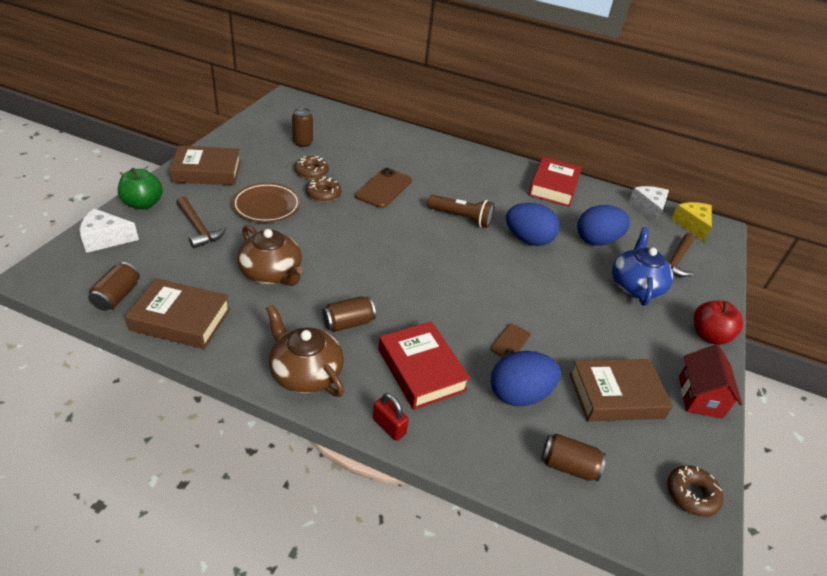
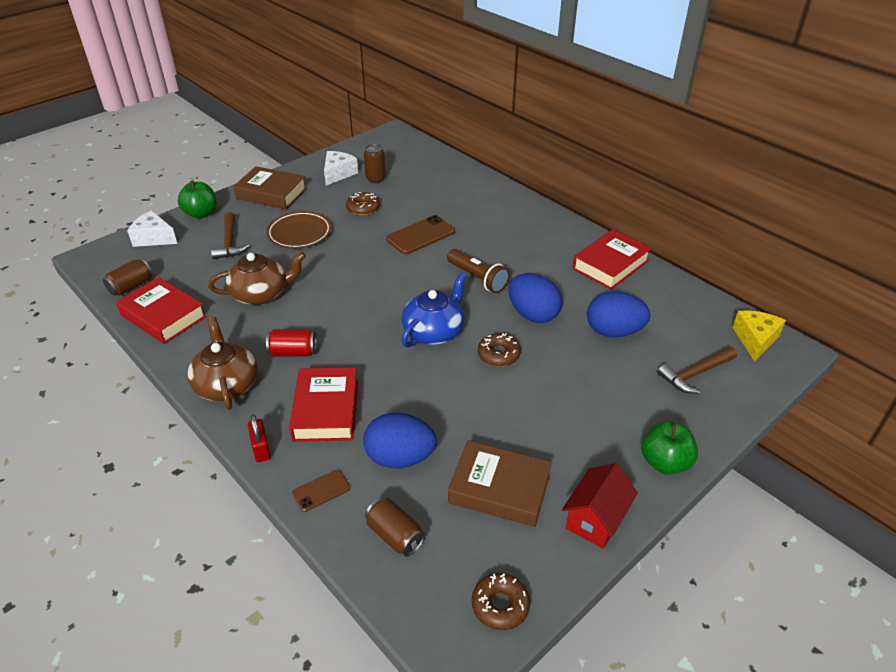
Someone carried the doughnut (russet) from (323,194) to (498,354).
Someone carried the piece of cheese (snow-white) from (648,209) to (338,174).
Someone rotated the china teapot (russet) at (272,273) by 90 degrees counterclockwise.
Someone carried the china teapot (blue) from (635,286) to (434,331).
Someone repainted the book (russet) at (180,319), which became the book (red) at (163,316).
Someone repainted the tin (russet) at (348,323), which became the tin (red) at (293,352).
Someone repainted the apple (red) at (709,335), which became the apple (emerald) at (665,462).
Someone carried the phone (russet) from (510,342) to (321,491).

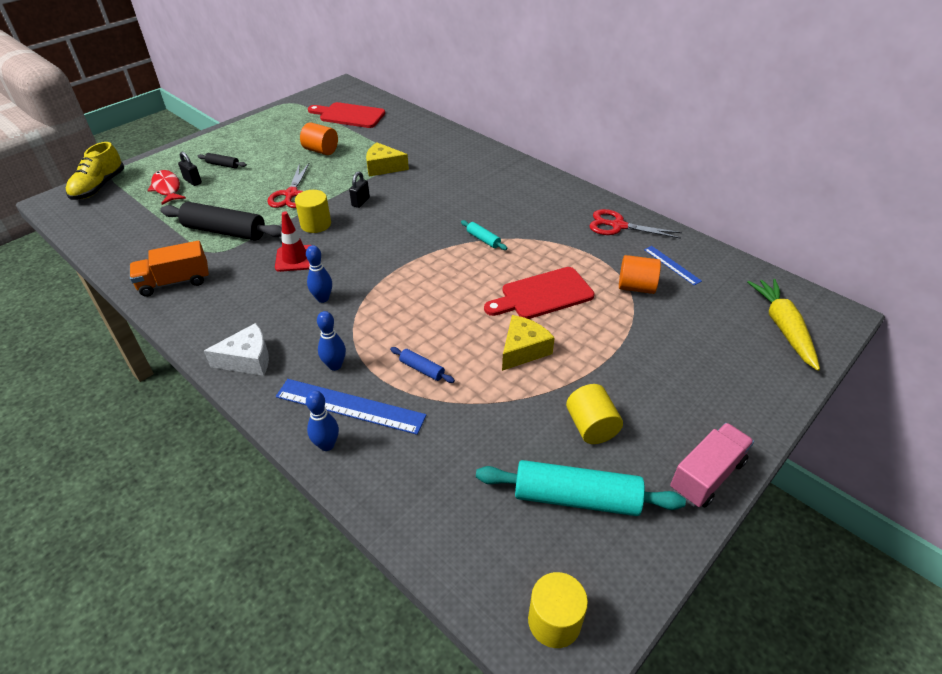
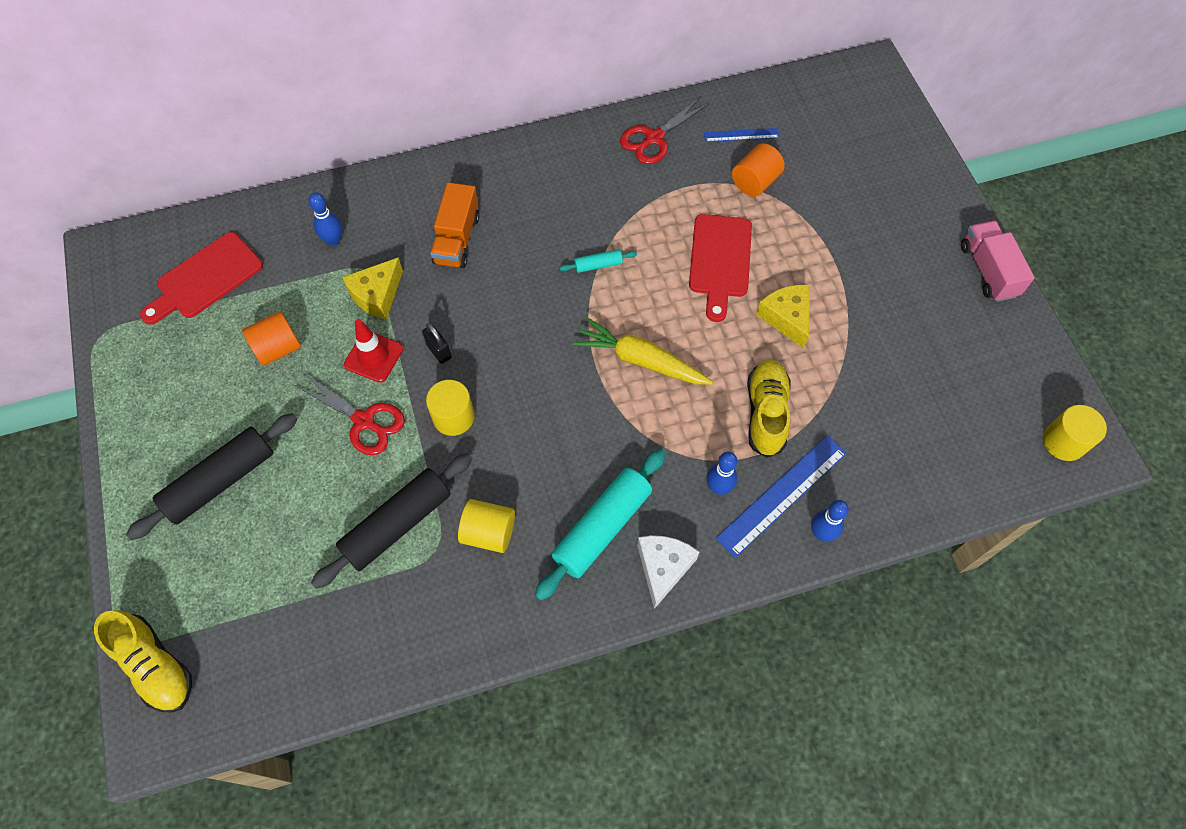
Someone took away the padlock (black) at (193,181).
Someone scaled the pastry roller (black) at (223,165) by 2.18.
Someone took away the toy fish (red) at (167,188).
Someone carried the road cone (red) from (295,258) to (373,357).
Someone carried the lorry (bright orange) from (175,282) to (457,239).
Someone carried the tenpin (blue) from (323,298) to (333,240).
Someone carried the carrot (bright yellow) from (783,327) to (641,360).
Someone swapped the pastry roller (blue) at (422,369) for the sneaker (bright yellow) at (766,413).
Someone carried the solid cylinder (bright yellow) from (591,427) to (489,532).
Someone carried the pastry roller (turquoise) from (576,498) to (602,527).

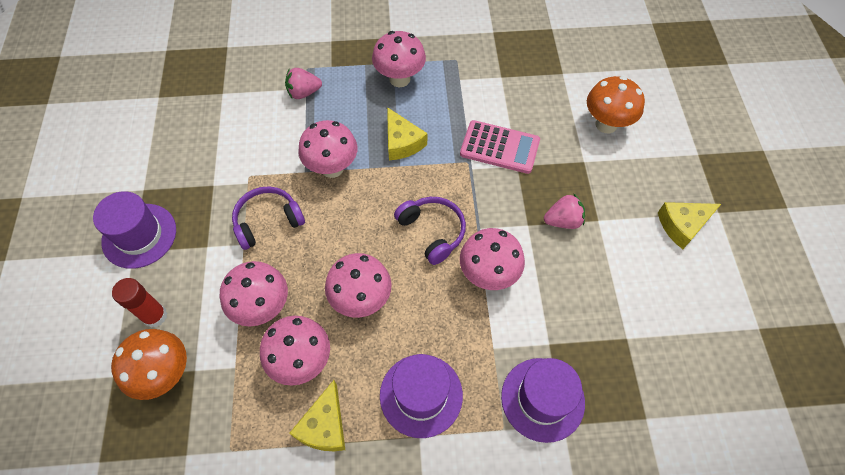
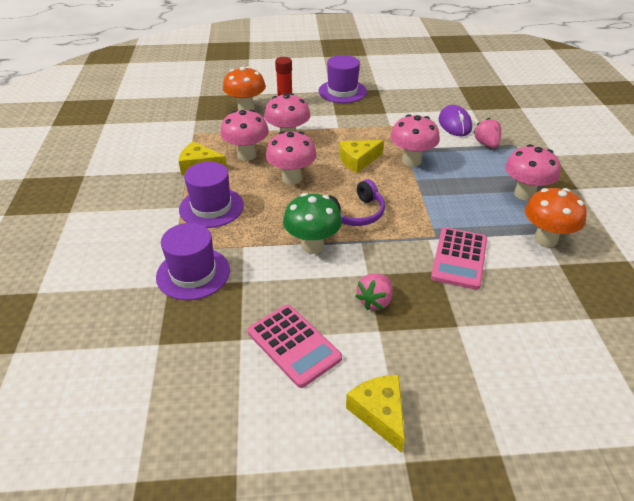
Someone carried the toadstool (bright orange) from (606,124) to (545,239).
Someone carried the piece of cheese (bright yellow) from (402,142) to (358,161).
Someone took away the headphones (royal purple) at (268,221).
Someone rotated the toy strawberry (rose-pink) at (563,221) by 45 degrees clockwise.
Someone repainted the toadstool (rose-pink) at (488,275), which became the toadstool (emerald) at (312,245).
Someone put down the computer mouse (royal purple) at (454,124).
Someone put down the pocket calculator (rose-pink) at (294,345).

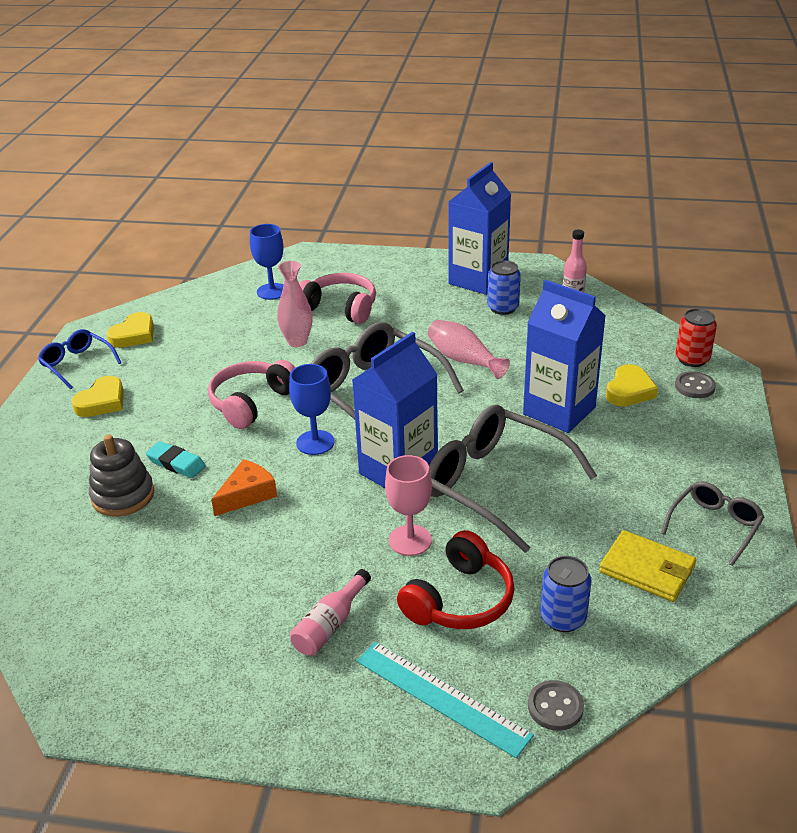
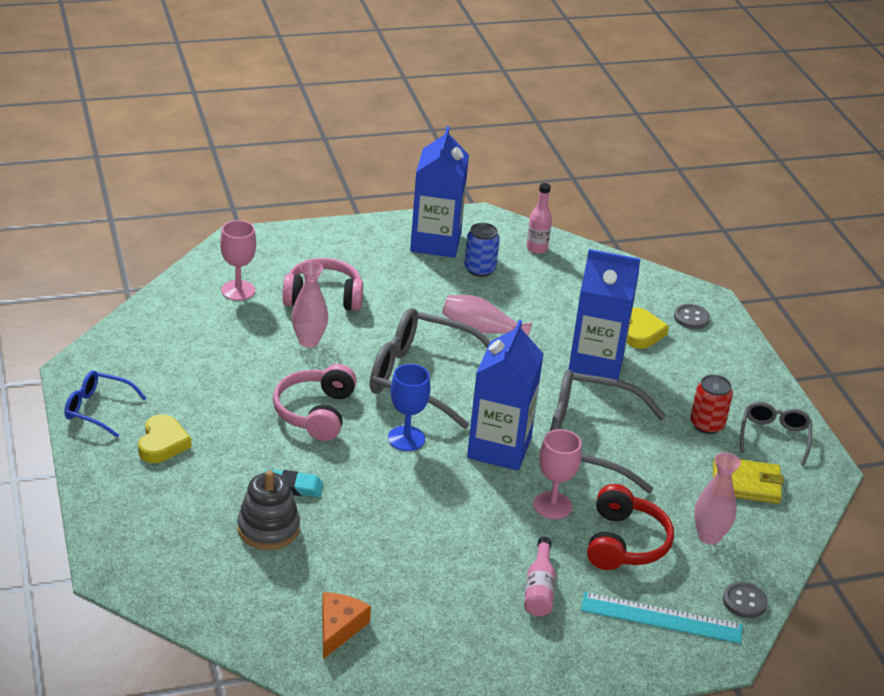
Someone repainted the chalice (blue) at (272,291), which became the chalice (rose-pink) at (238,290).
Someone carried the tin (red) from (692,359) to (707,424).
Someone took away the love heart (bright yellow) at (134,335).
Someone carried the piece of cheese (bright orange) from (247,494) to (339,628).
Someone swapped the tin (blue) at (563,618) for the vase (rose-pink) at (709,536).

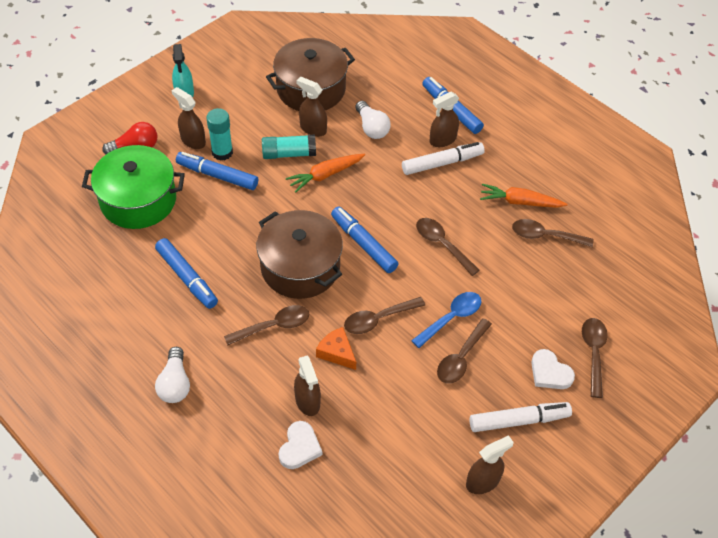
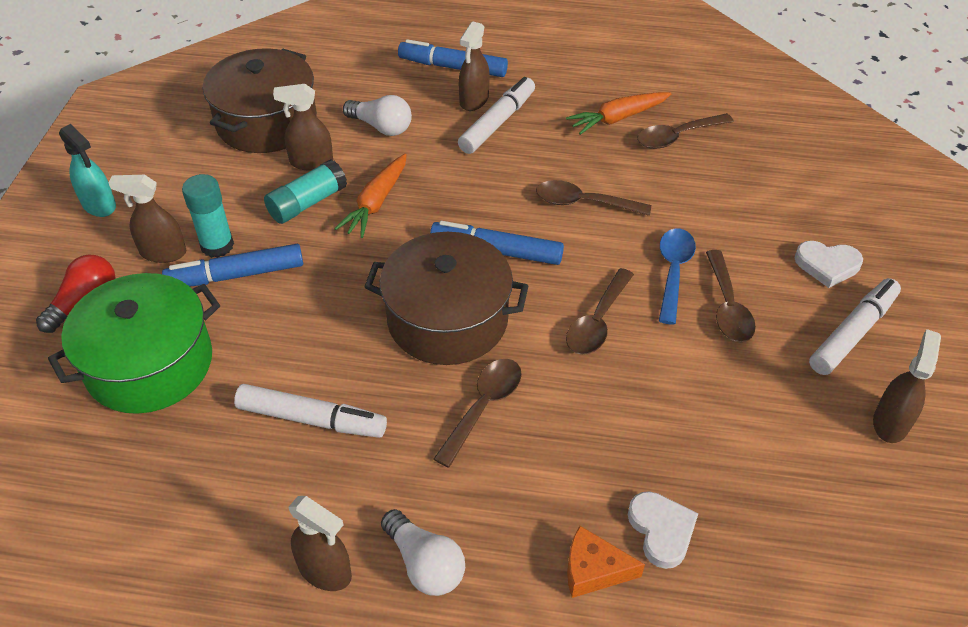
Someone repainted the felt pen (blue) at (187,278), which became the felt pen (snow-white) at (311,419).
Someone took away the tablespoon (russet) at (593,353).
Someone carried the piece of cheese (bright orange) from (337,352) to (593,570).
Someone carried the spray bottle (russet) from (307,401) to (325,570).

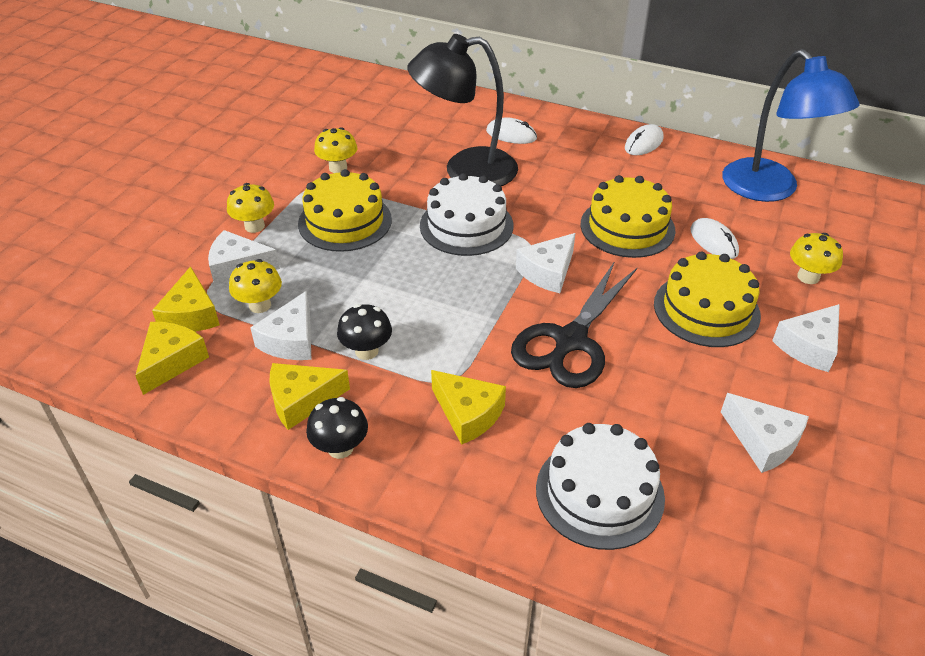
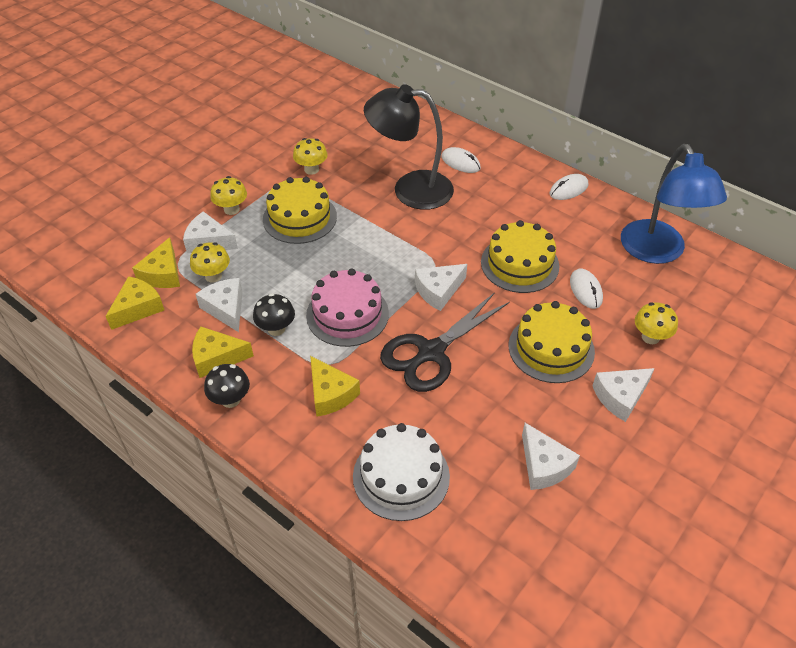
Someone took away the cake (snow-white) at (466,225).
Someone rotated the piece of cheese (snow-white) at (291,340) by 120 degrees clockwise.
Someone put down the cake (rose-pink) at (347,314).

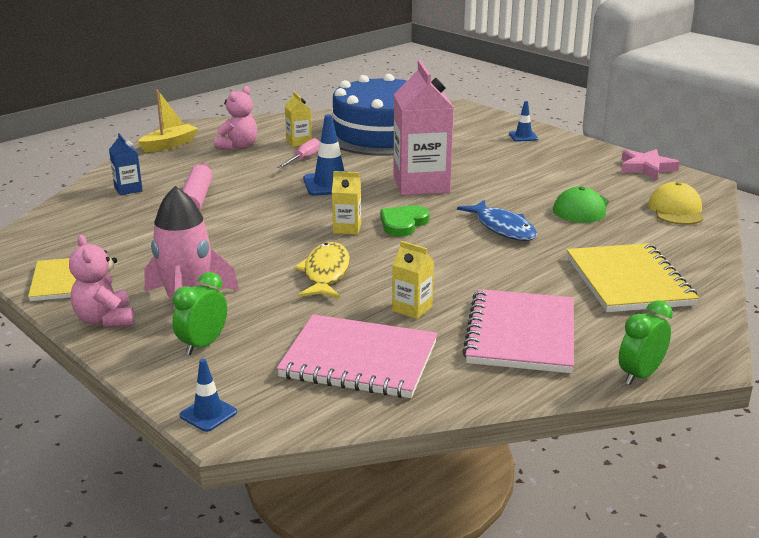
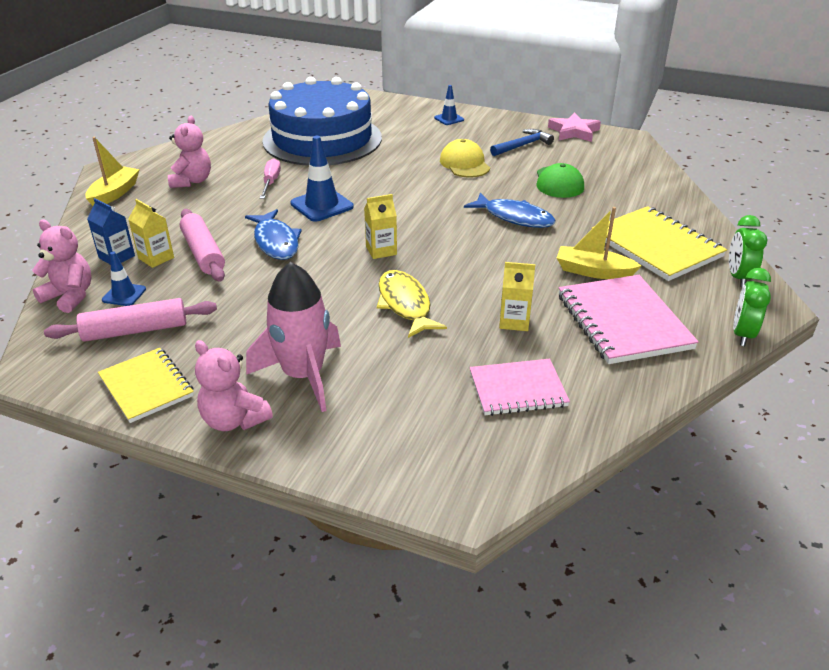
Someone took away the juice carton (rose-pink) at (421,184).
Someone carried the juice carton (bright yellow) from (299,142) to (156,258).
Someone carried the peaked cap (bright yellow) from (676,210) to (464,164).
Someone took away the love heart (emerald) at (403,223).
Someone carried the clock (emerald) from (203,345) to (738,277).
Someone scaled the notepad (rose-pink) at (359,360) by 0.64.
Someone carried the road cone (blue) from (208,414) to (124,294).
Someone put down the carpenter's hammer (blue) at (523,145).
Someone put down the sailboat (bright yellow) at (593,271).
Someone put down the toy fish (blue) at (276,242).
Someone put down the stuffed bear (rose-pink) at (70,296).
Someone put down the pastry roller (rose-pink) at (135,330).

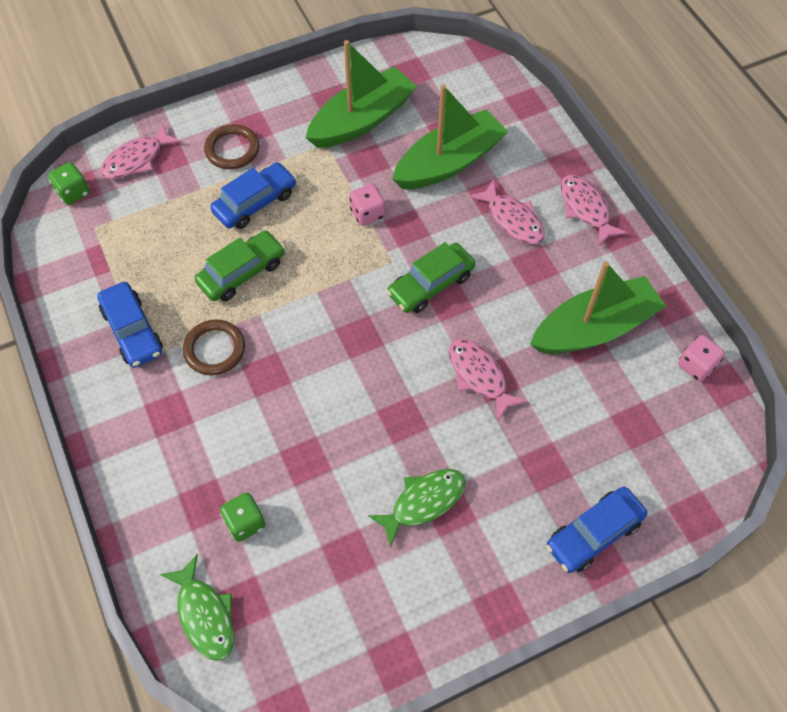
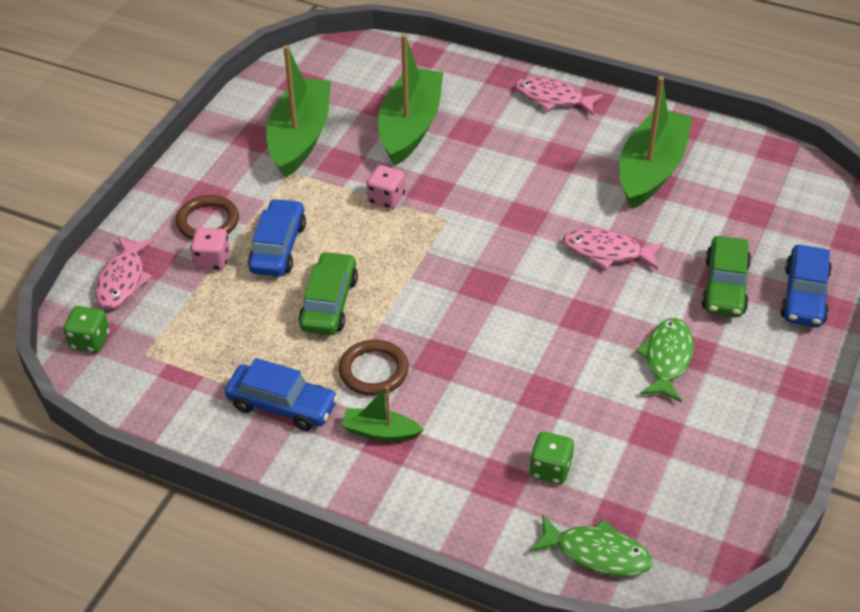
Someone took away the toy fish (rose-pink) at (512,220).
Someone carried the automobile (emerald) from (431,284) to (724,286).
Someone carried the die (rose-pink) from (696,366) to (212,261).
Someone put down the sailboat (emerald) at (380,432).

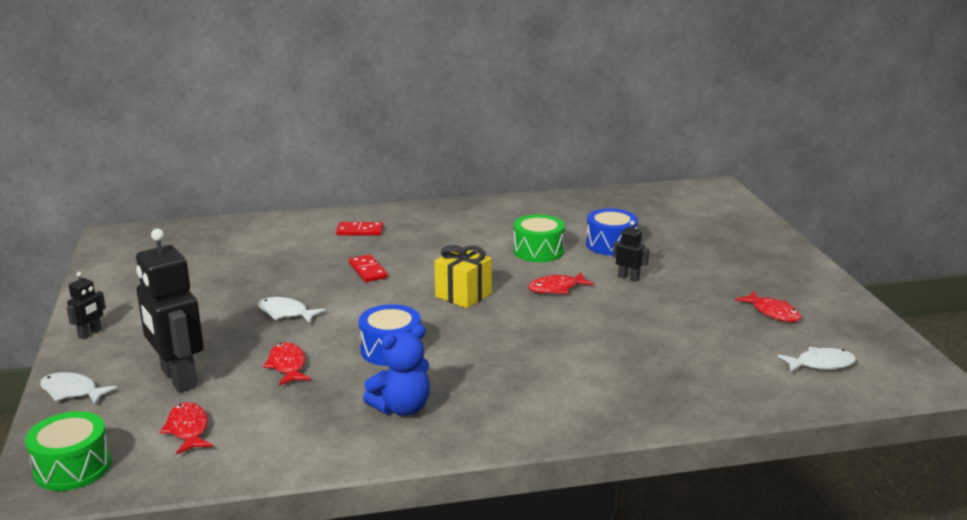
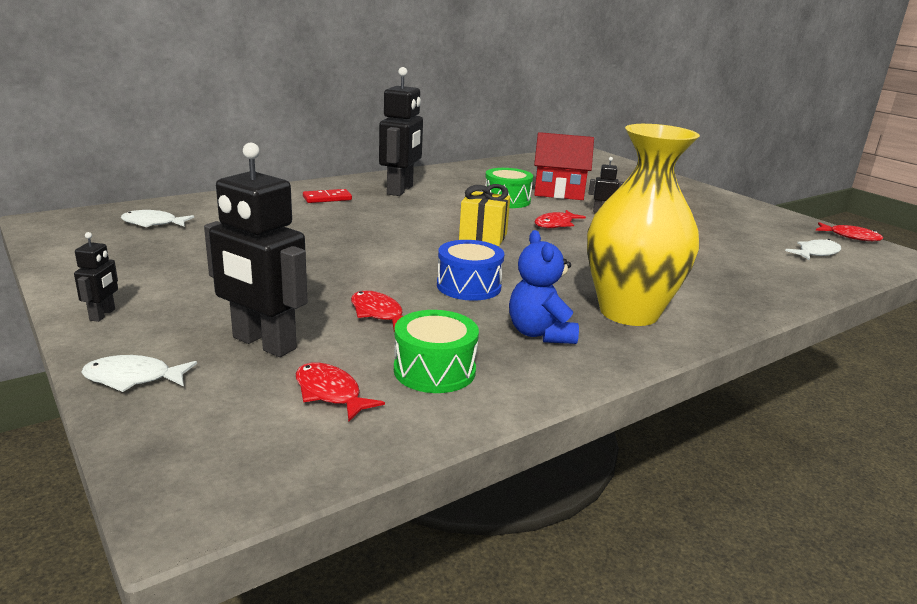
Someone swapped the drum (blue) at (610,244) for the cottage (red) at (558,192).
Someone took away the domino piece (red) at (368,271).
Someone carried the toy fish (red) from (772,313) to (850,237).
Someone carried the toy fish (snow-white) from (286,313) to (153,223).
Someone rotated the stuffed bear (blue) at (402,408) by 135 degrees clockwise.
Someone carried the drum (emerald) from (72,467) to (434,370).
Someone put down the toy robot (black) at (400,190).
Someone put down the vase (bright yellow) at (629,312).

